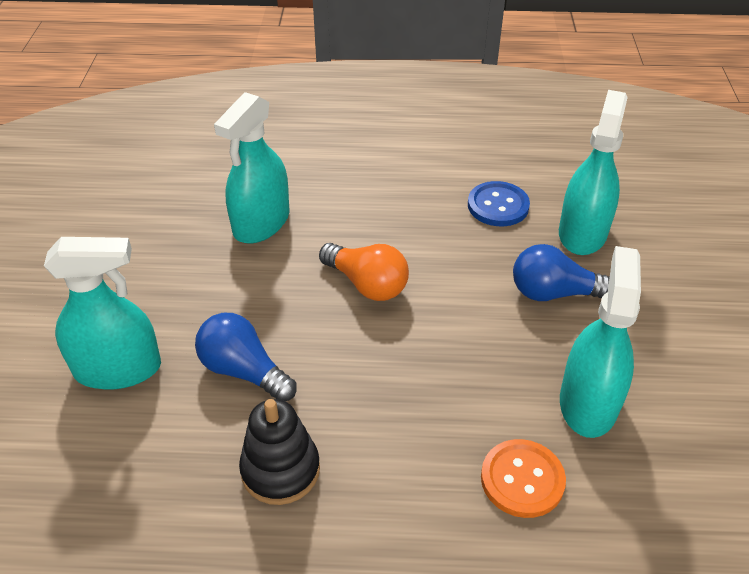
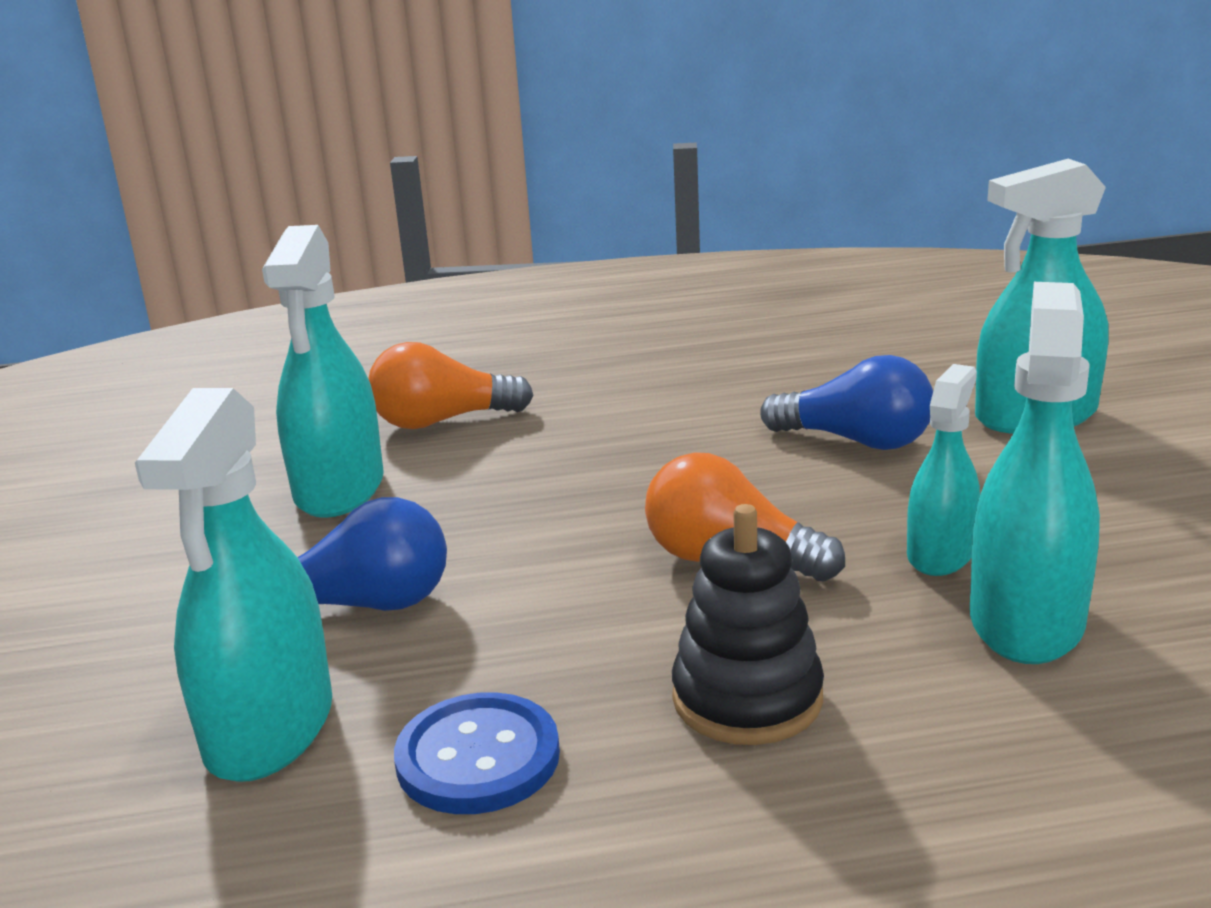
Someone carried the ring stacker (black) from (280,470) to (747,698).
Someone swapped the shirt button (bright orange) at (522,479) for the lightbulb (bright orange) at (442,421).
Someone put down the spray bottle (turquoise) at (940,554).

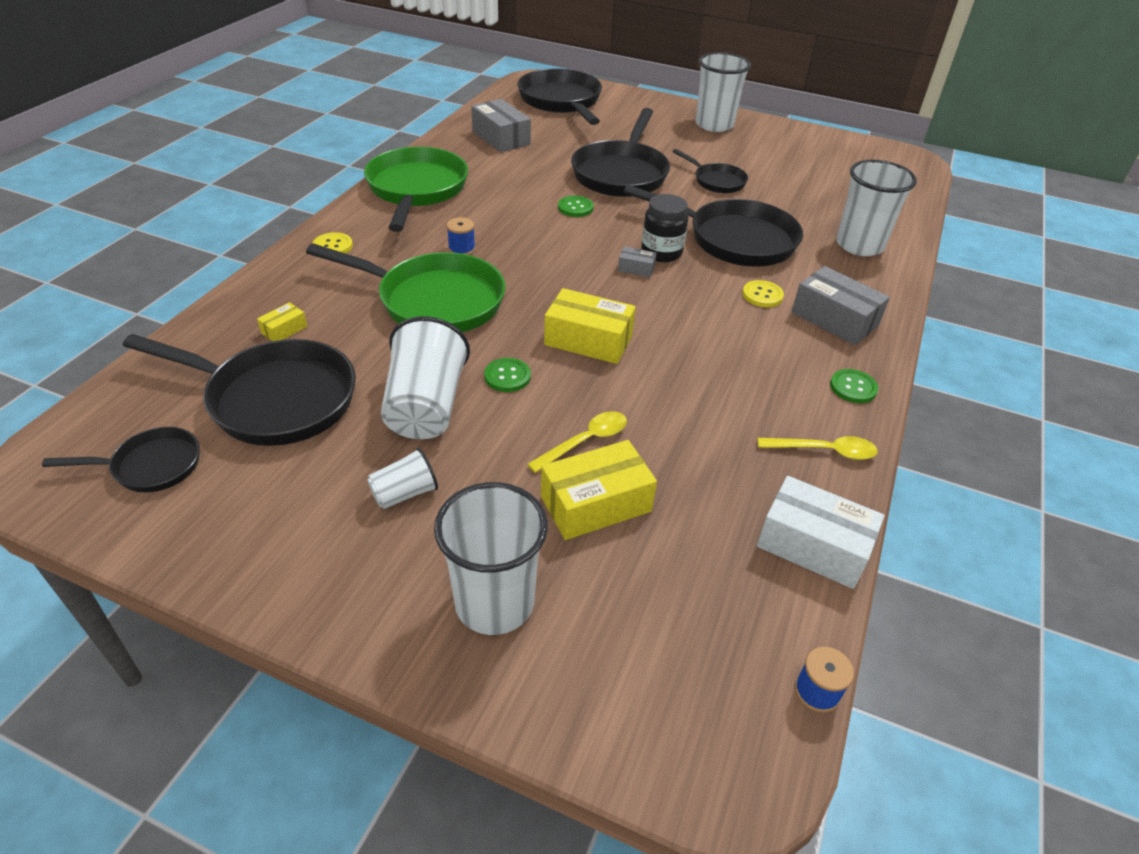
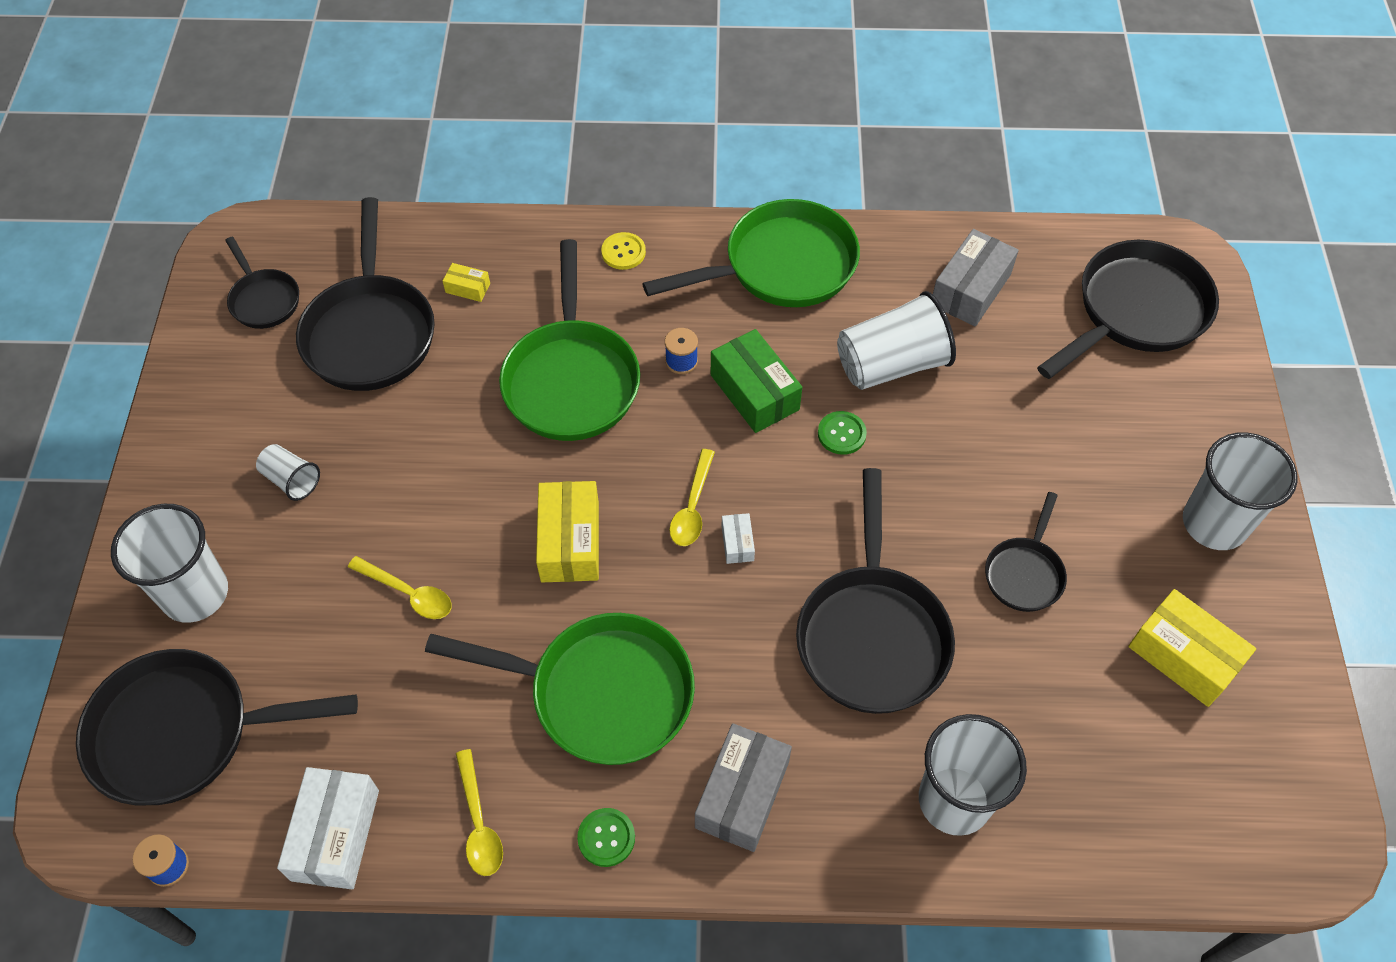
Someone carried the frying pan (black) from (621,173) to (184,732).
Someone took away the jam jar (black) at (661,252).
Someone repainted the package (grey) at (636,268), which became the package (snow-white) at (737,543).
Someone took away the shirt button (bright yellow) at (762,295).
Someone carried the beaker (snow-white) from (426,406) to (891,364).
Someone took away the shirt button (emerald) at (507,376).
Someone carried the package (bright yellow) from (595,504) to (1183,656).
Someone put down the package (emerald) at (754,392).
Someone put down the tablespoon (bright yellow) at (692,507).
Someone put down the frying pan (emerald) at (600,693).

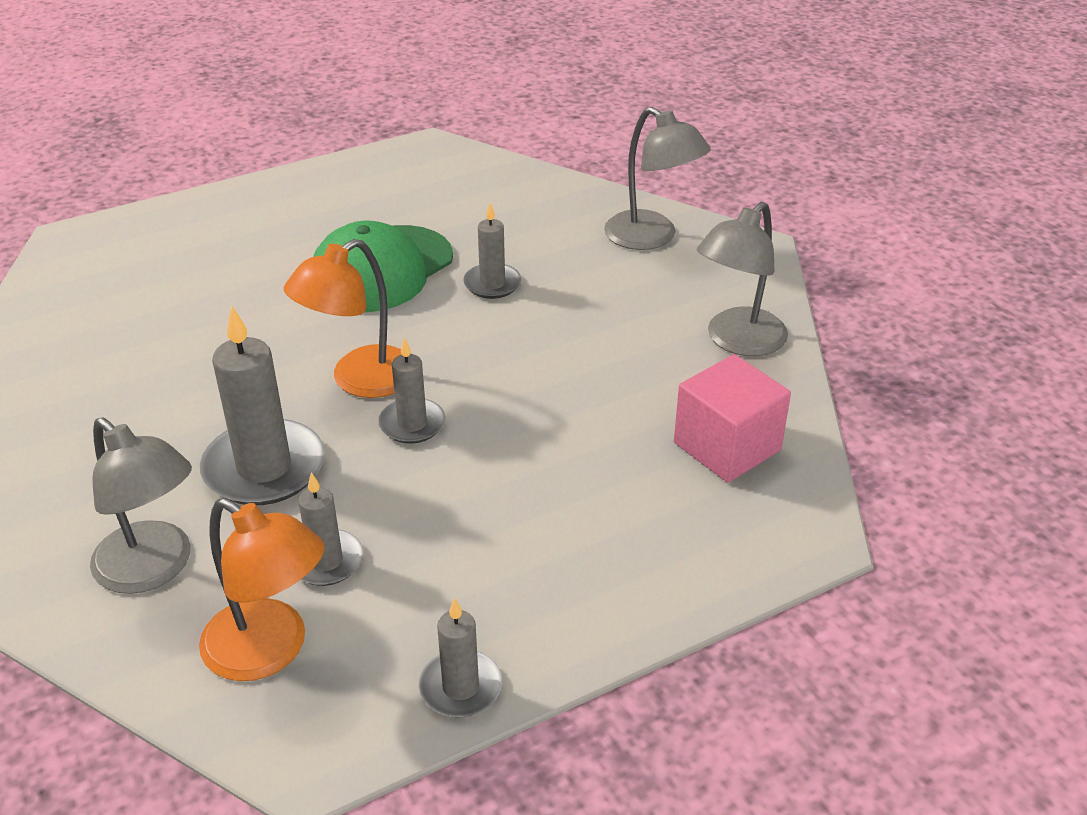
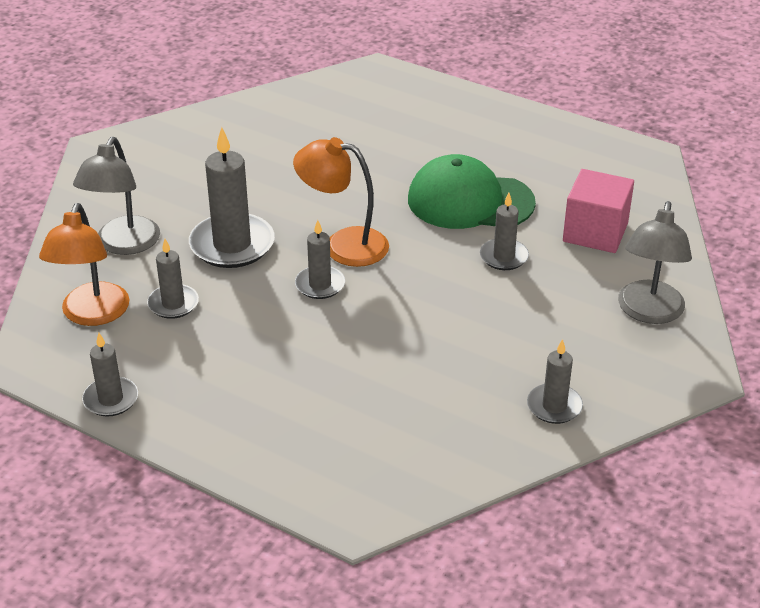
Someone swapped the desk lamp (grey) at (737,341) for the pillar candle (grey) at (554,406).
Someone carried the block (rose-pink) from (727,446) to (595,232).

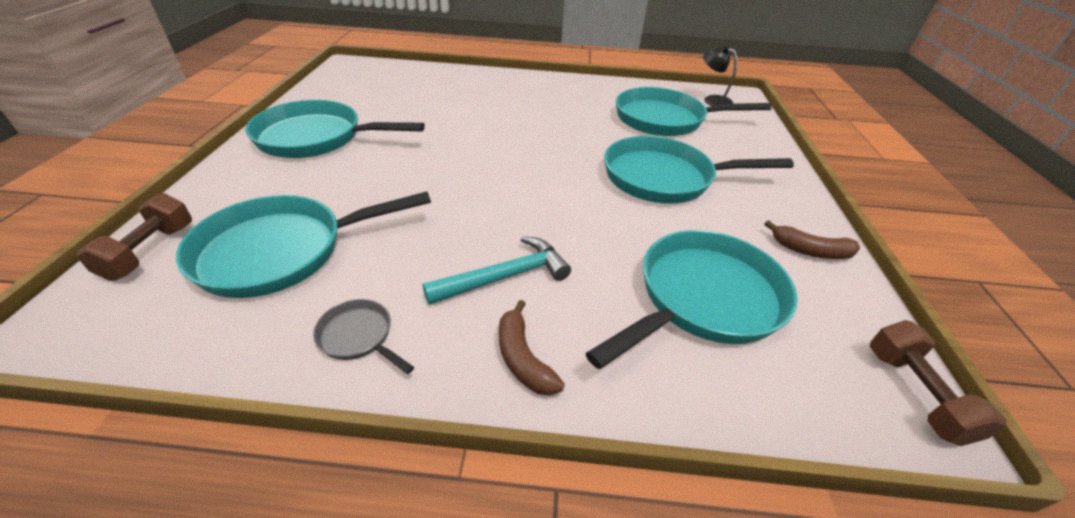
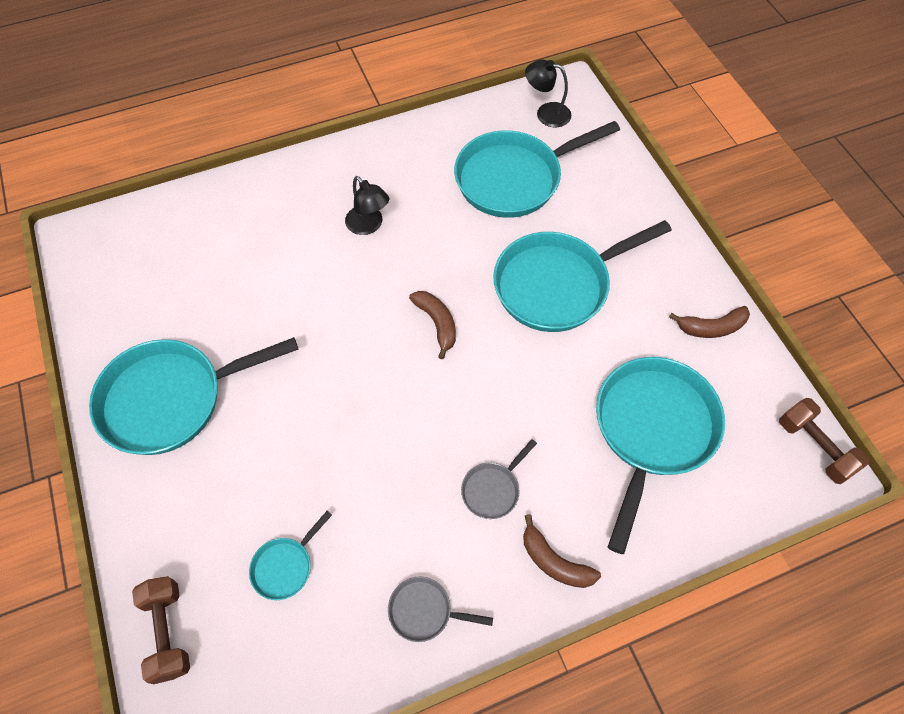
Someone scaled the frying pan (turquoise) at (281,251) by 0.44.
Someone swapped the carpenter's hammer (turquoise) at (505,276) for the frying pan (grey) at (493,489).
Someone put down the desk lamp (black) at (368,226).
Someone put down the toy banana (russet) at (437,323).

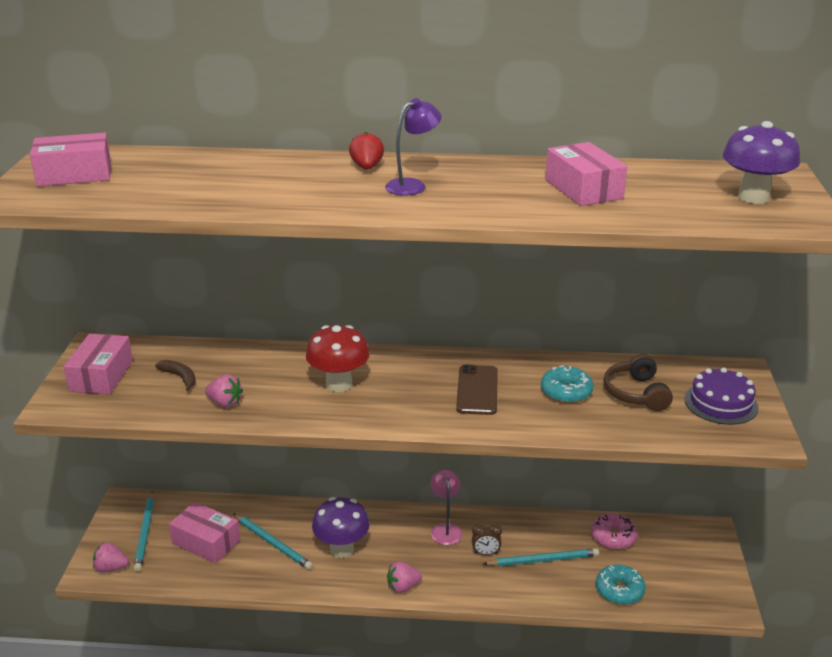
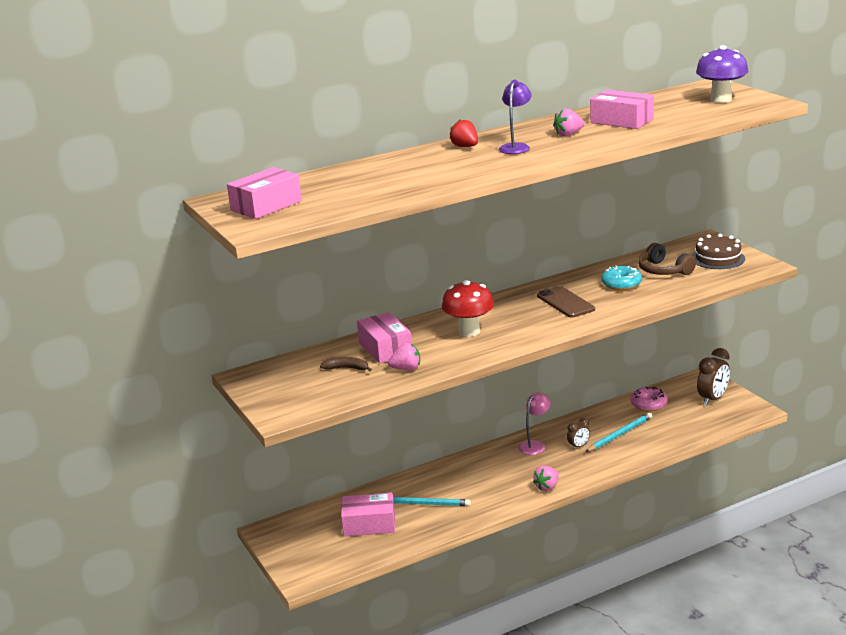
Someone carried the package (rose-pink) from (101,376) to (385,348).
Someone repainted the cake (royal purple) at (721,403), which became the cake (russet) at (718,258).
Someone rotated the desk lamp (rose-pink) at (445,529) by 75 degrees clockwise.
Someone took away the wooden pencil (turquoise) at (145,533).
Someone took away the toadstool (royal purple) at (342,549).
Someone carried the toy strawberry (rose-pink) from (111,568) to (568,134).
Someone took away the doughnut (turquoise) at (619,590).
Someone put down the clock (russet) at (712,399).

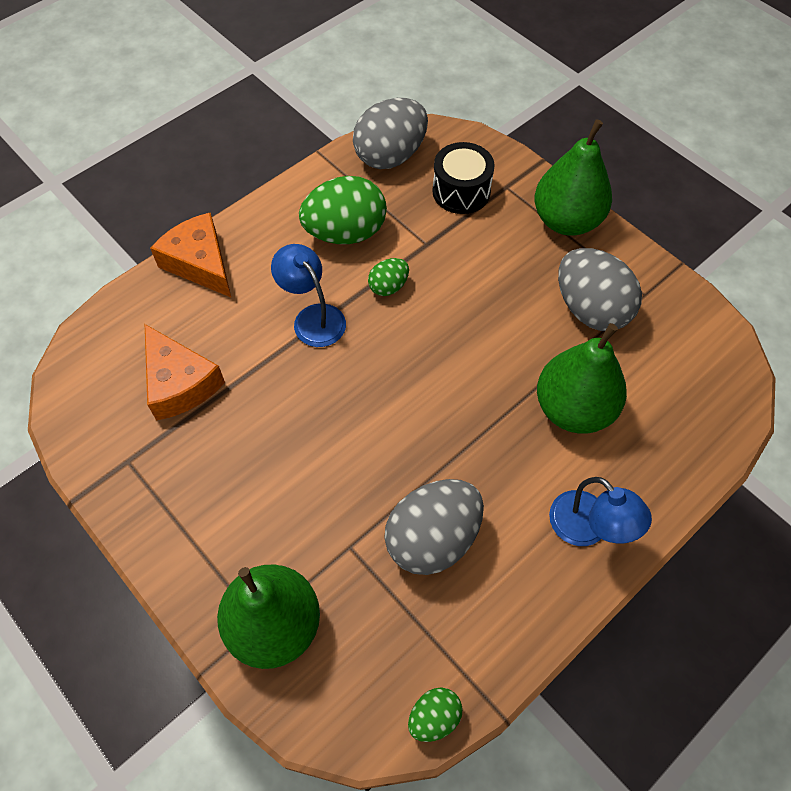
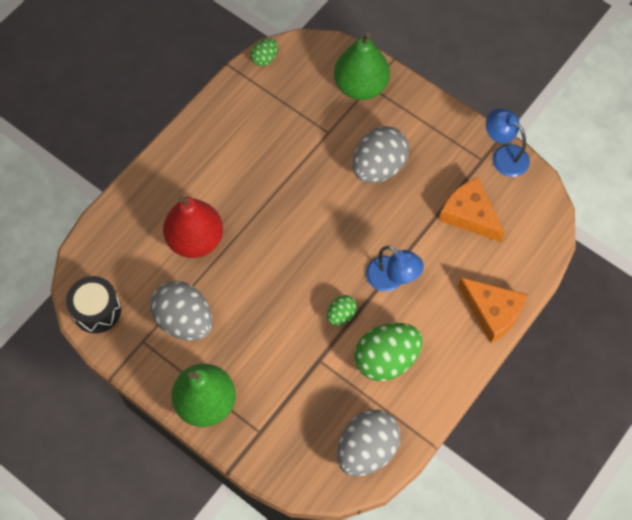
Someone carried the drum (black) from (461,191) to (97,310).
Someone repainted the pear fruit (emerald) at (573,409), which became the pear fruit (red) at (195,240).
Someone carried the desk lamp (blue) from (588,528) to (504,155).
Someone carried the toy egg (grey) from (432,538) to (378,167).

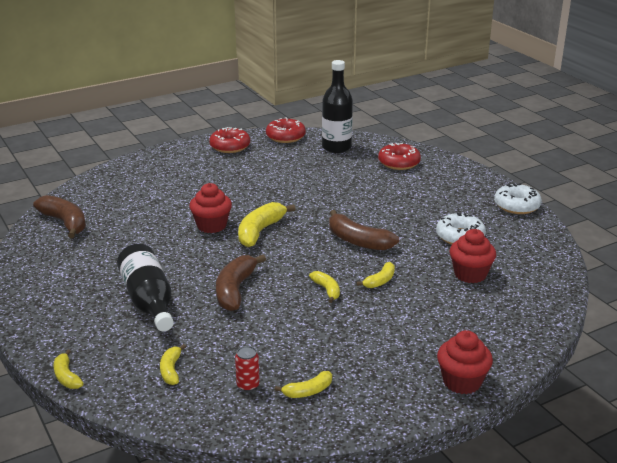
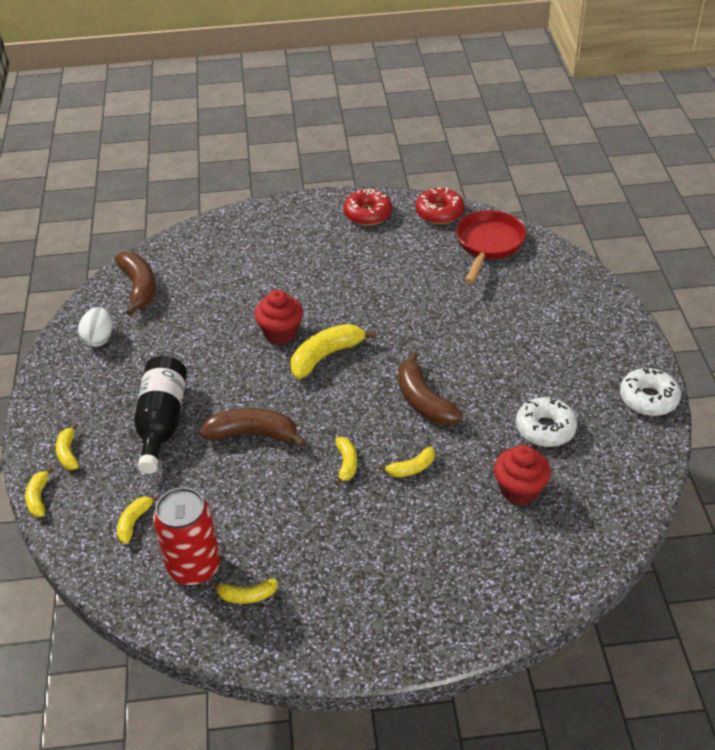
Someone swapped the flask (black) at (336,147) for the frying pan (red) at (488,244).
Someone took away the doughnut (red) at (399,163).
Someone rotated the toy banana (russet) at (235,290) by 60 degrees clockwise.
Someone took away the cupcake (red) at (462,382).
Someone scaled the tin (red) at (248,385) by 2.20.
Someone put down the toy egg (snow-white) at (99,338).
Someone put down the toy banana (bright yellow) at (68,453).

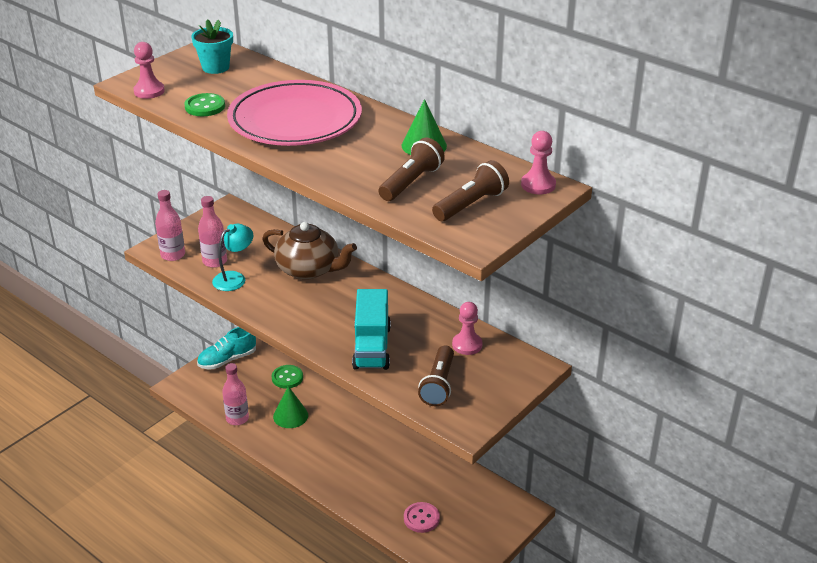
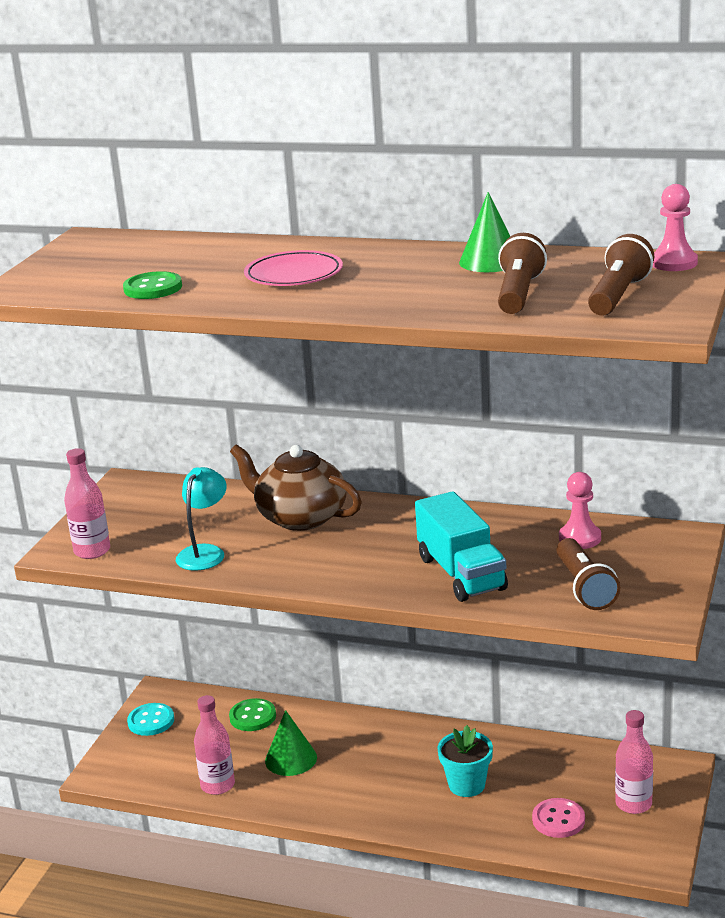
Someone carried the potted plant (turquoise) from (215,67) to (466,785).
Someone took away the game pawn (rose-pink) at (149,91).
Someone scaled the dinner plate (rose-pink) at (295,120) by 0.52.
Someone carried the flask (rose-pink) from (215,261) to (633,804).
Someone rotated the china teapot (russet) at (309,269) by 150 degrees counterclockwise.
Someone swapped the sneaker (turquoise) at (227,360) for the shirt button (turquoise) at (151,721).

